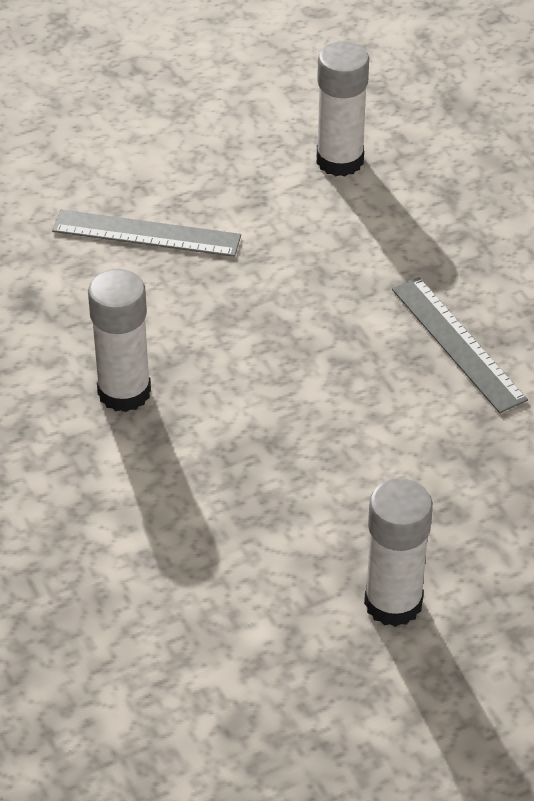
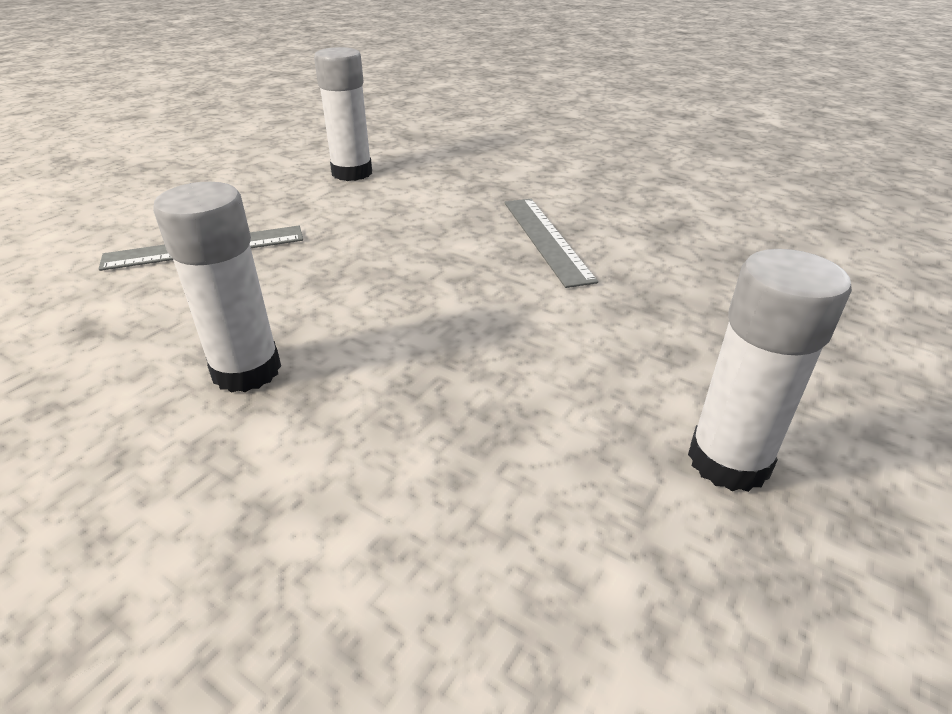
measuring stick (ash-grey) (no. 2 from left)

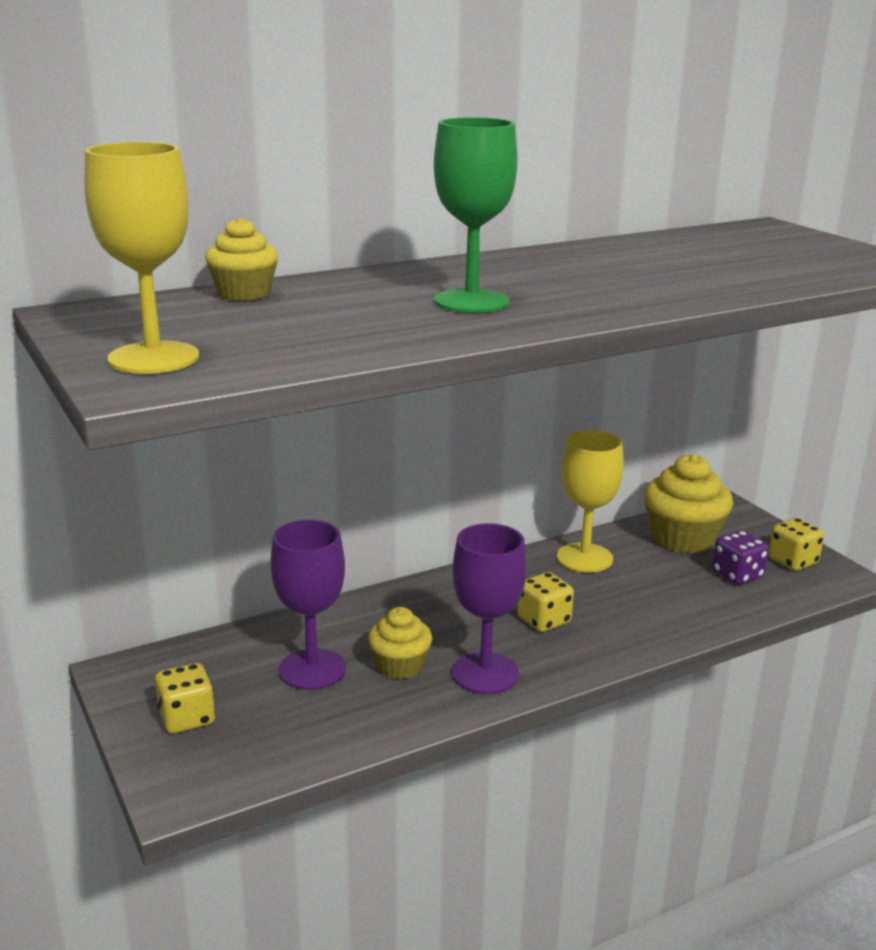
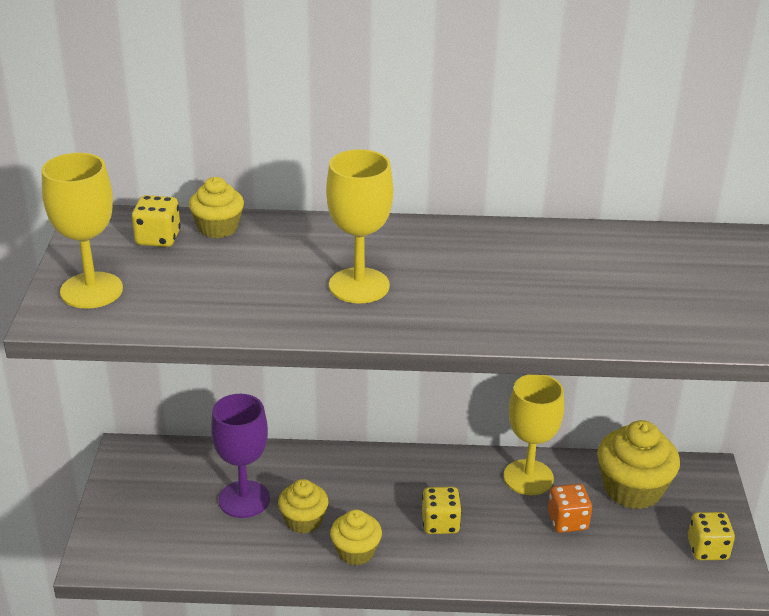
dice (yellow) (no. 1 from left)
chalice (yellow) (no. 2 from left)
muffin (yellow) (no. 3 from left)
dice (violet)
dice (bright orange)

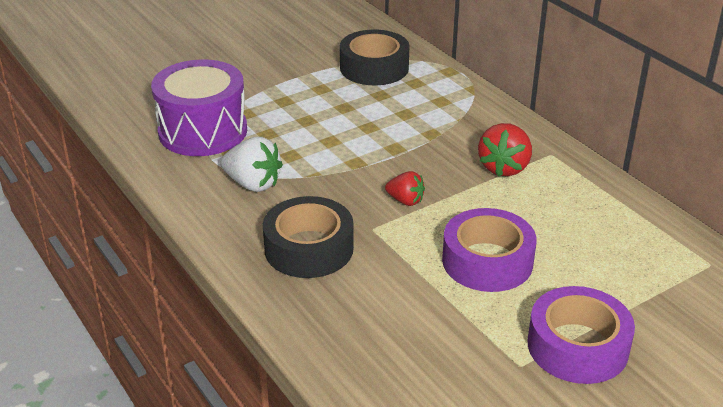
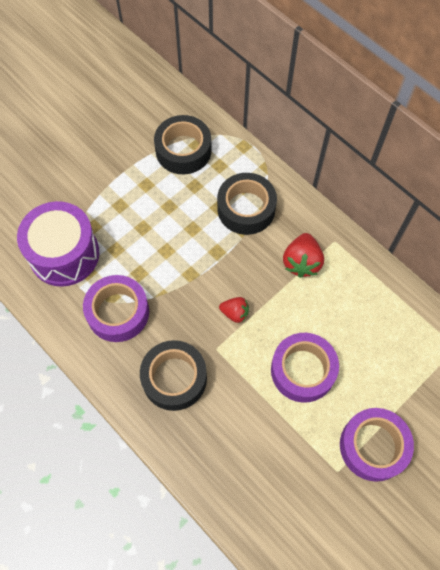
tape (violet) (no. 1 from left)
tape (ebony) (no. 3 from left)

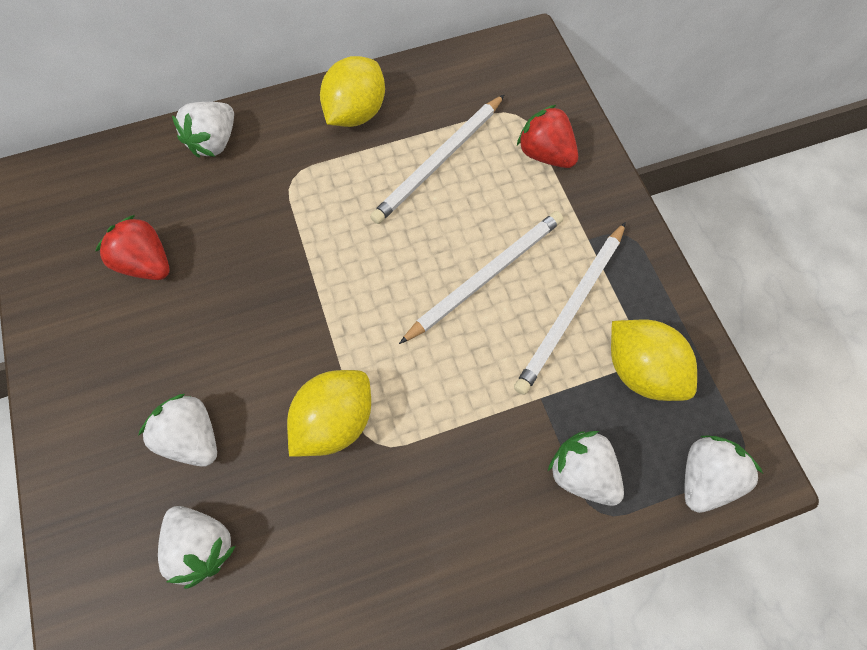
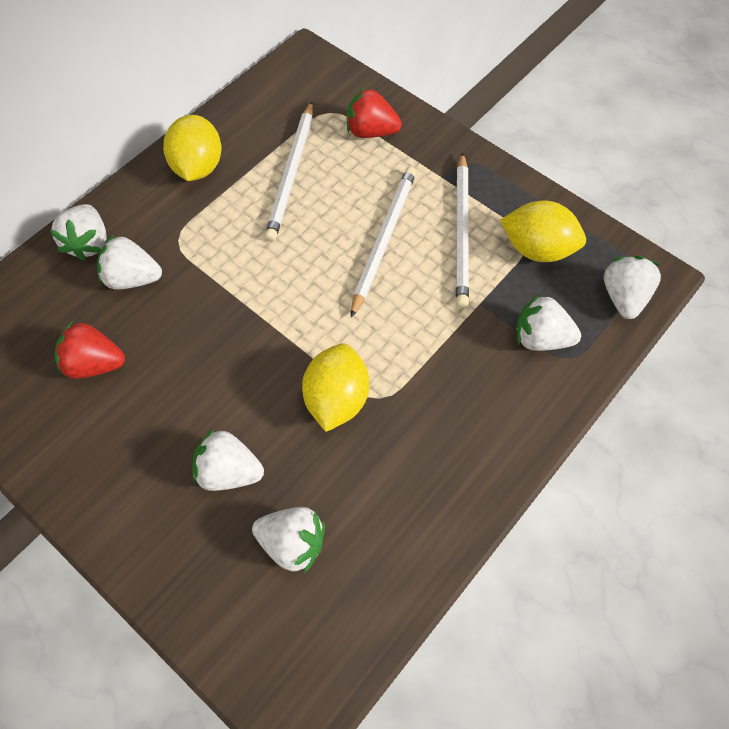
berry (snow-white) (no. 2 from left)

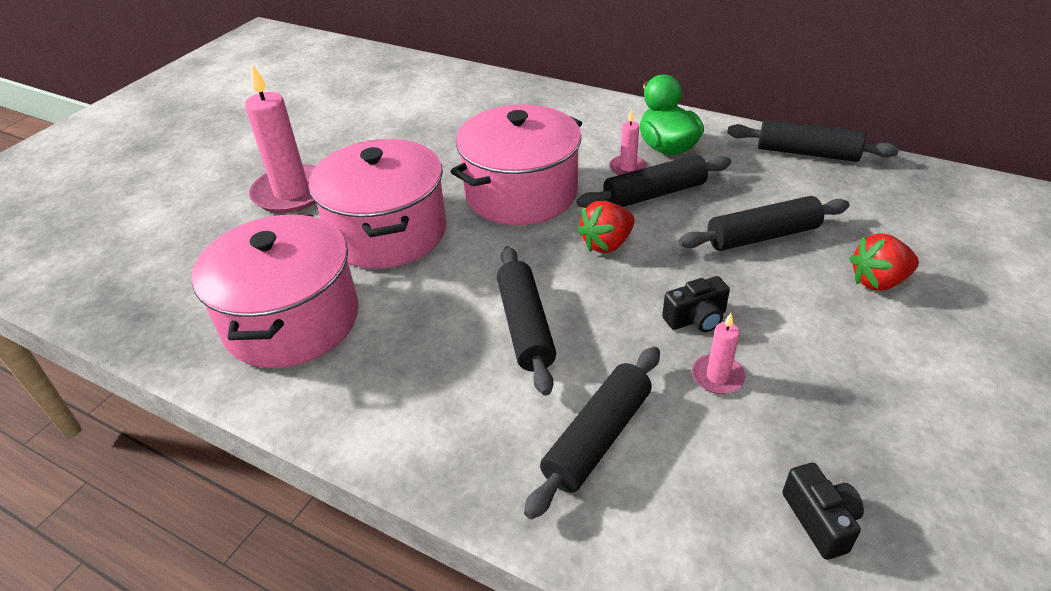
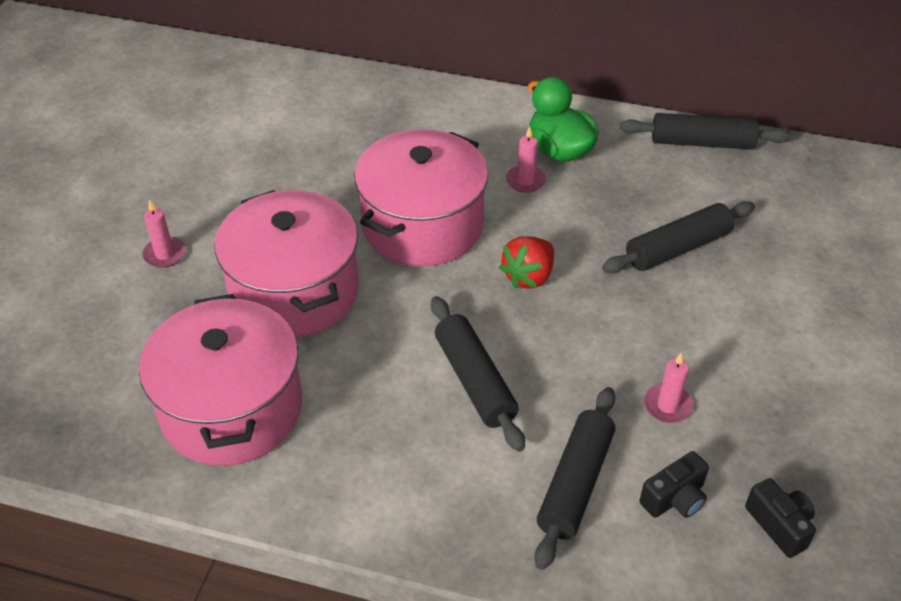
pillar candle (pink) (no. 1 from left)
dough roller (ebony) (no. 3 from left in the first image)
camera (ebony) (no. 1 from left)
berry (red) (no. 2 from left in the first image)

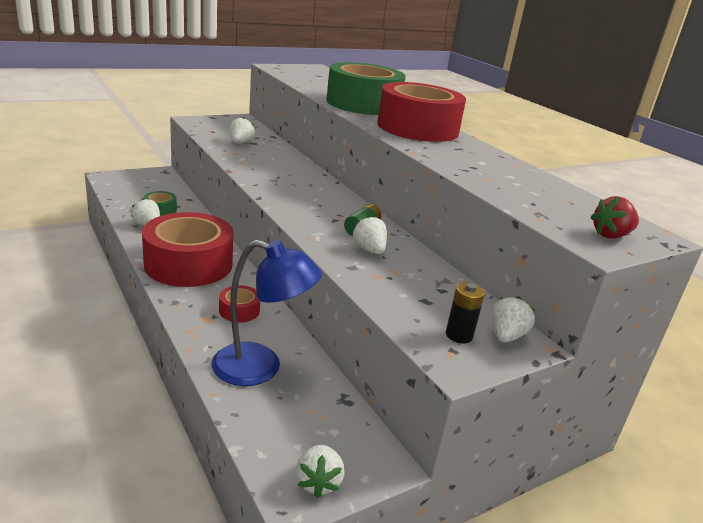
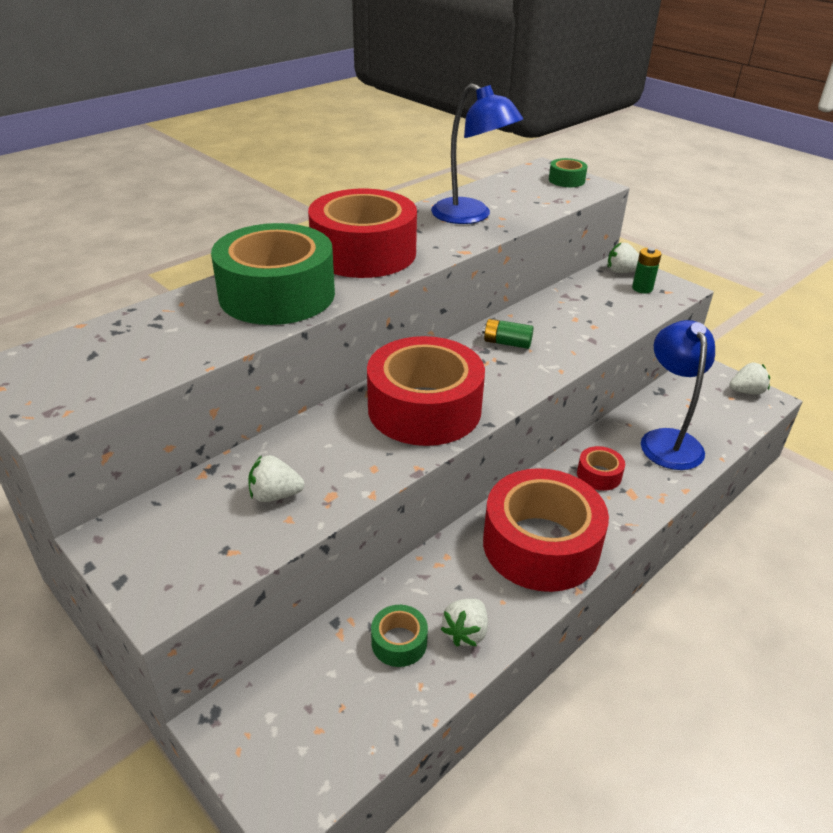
berry (snow-white) (no. 4 from left in the first image)
battery (green) (no. 2 from left)
tape (green) (no. 3 from left)
tape (red) (no. 2 from left)
desk lamp (royal blue) (no. 1 from left)

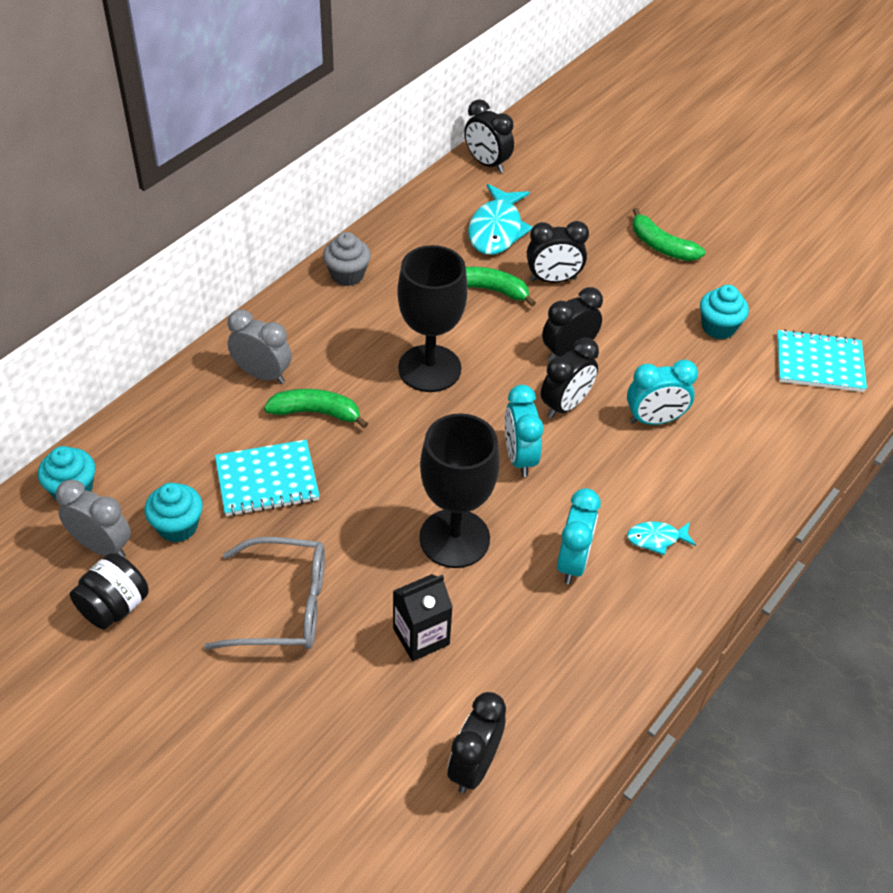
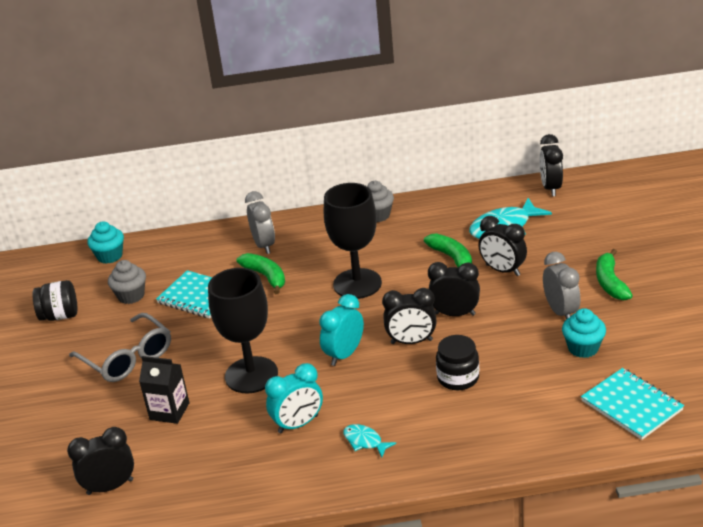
clock (ash-grey) (no. 2 from left)
muffin (ash-grey) (no. 1 from left)
jar (ebony) (no. 2 from left)

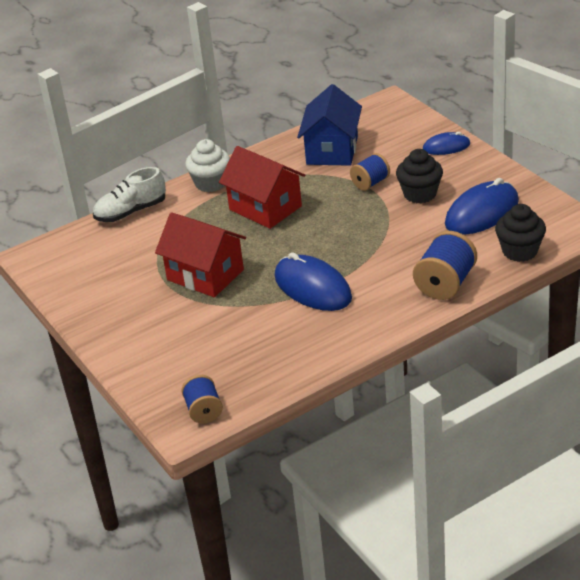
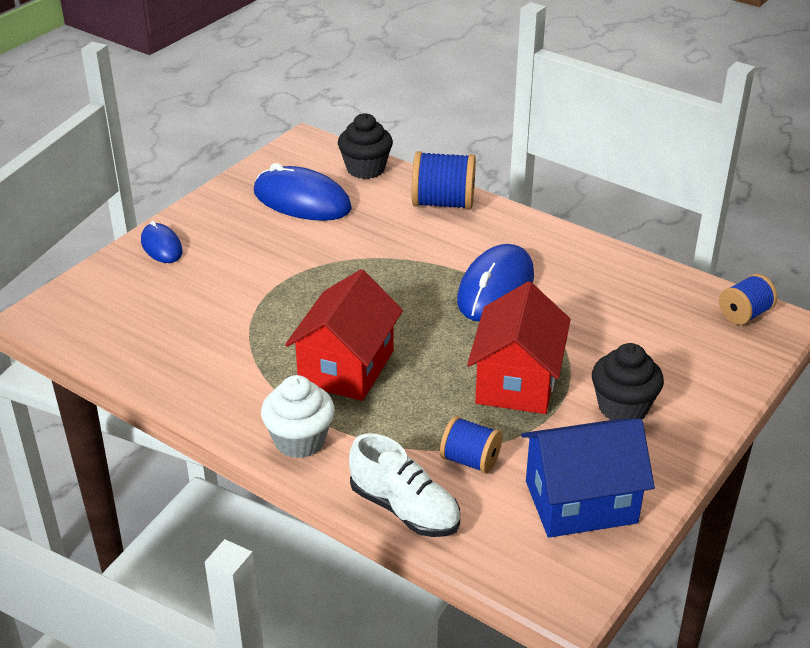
house (royal blue)
spool (royal blue) (no. 2 from left)
muffin (ebony) (no. 2 from left)

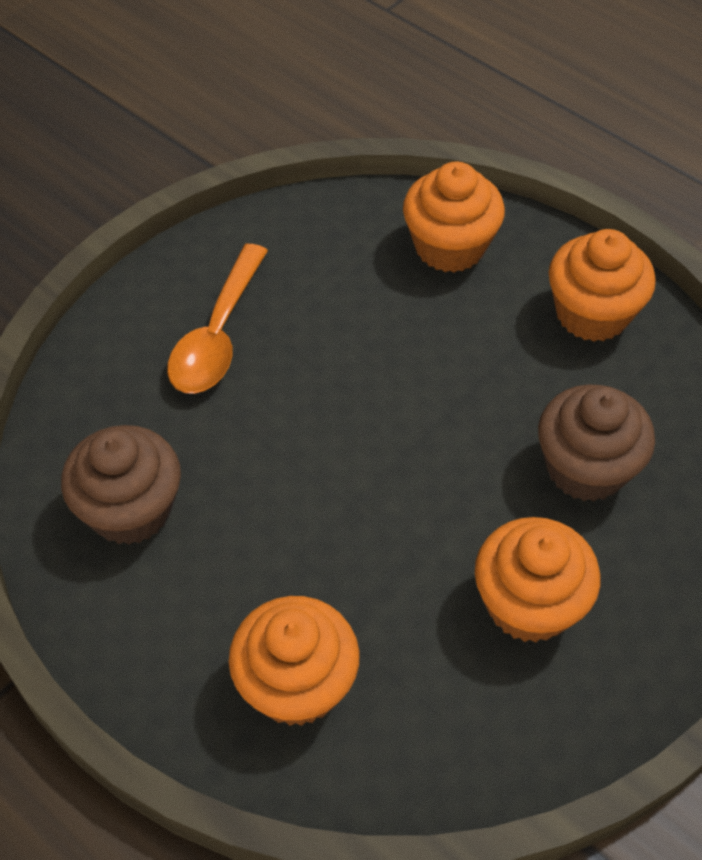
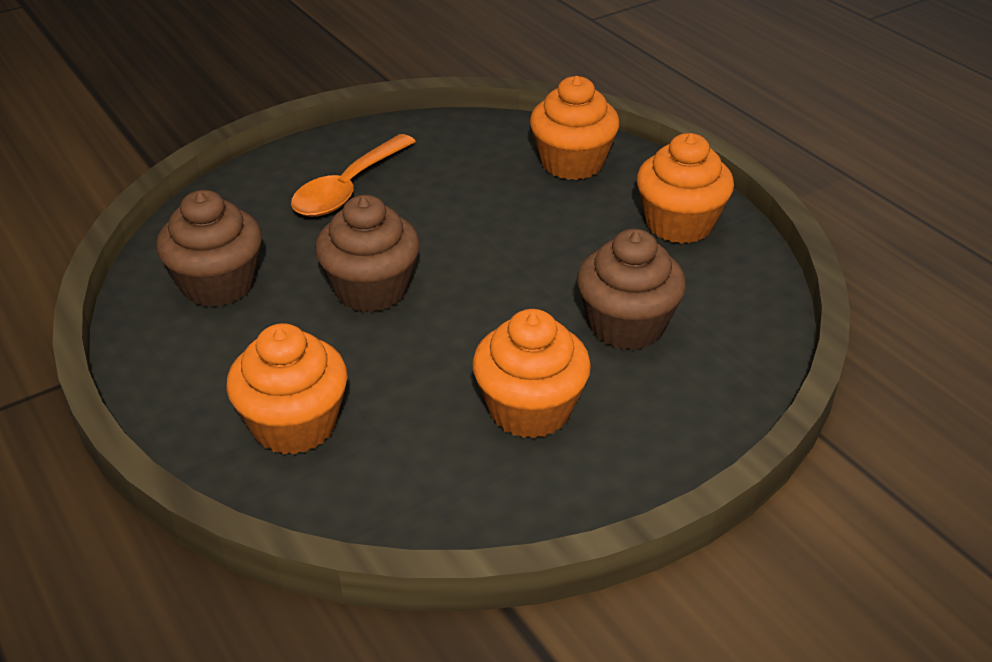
muffin (russet) (no. 2 from left)

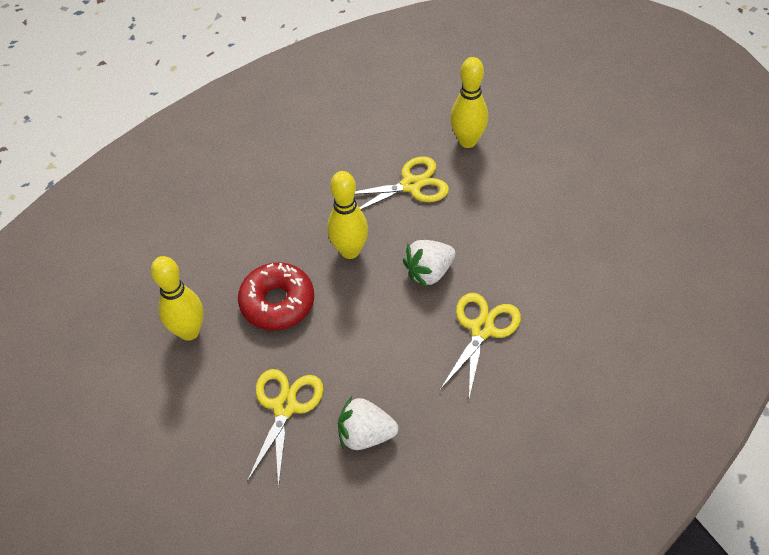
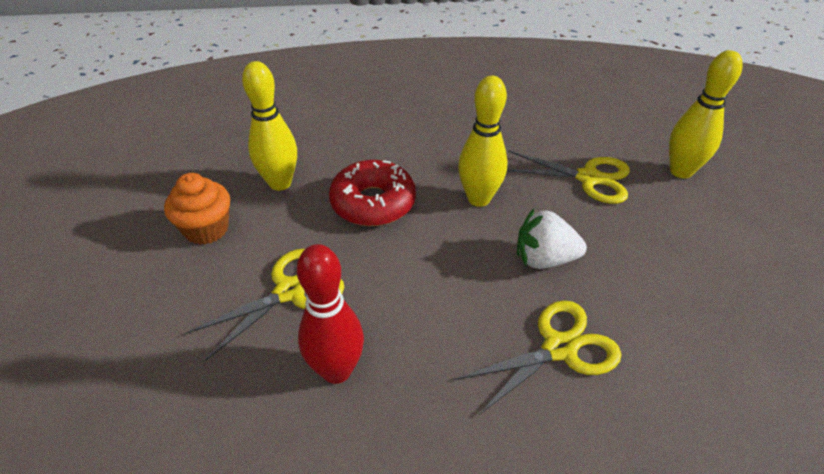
skittle (red)
muffin (bright orange)

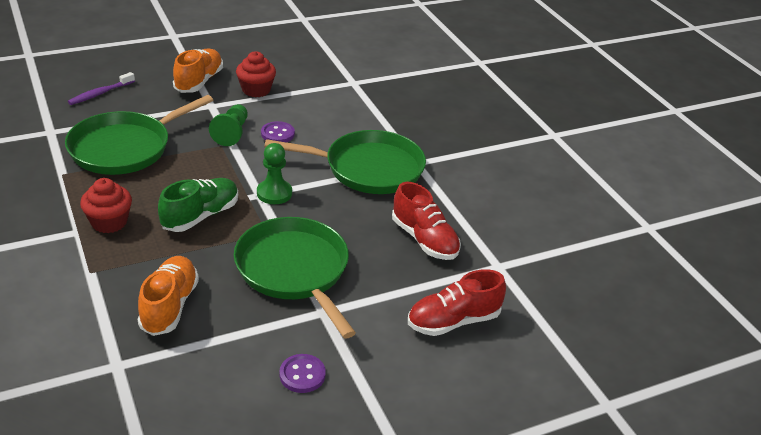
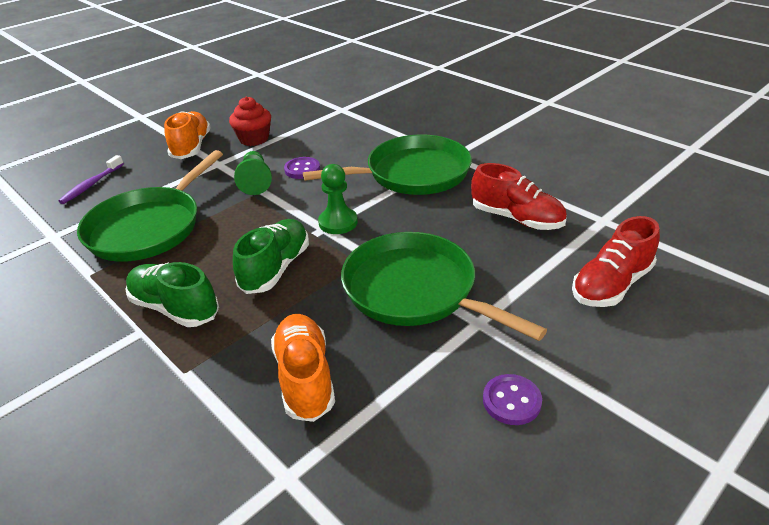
sneaker (green) (no. 1 from left)

